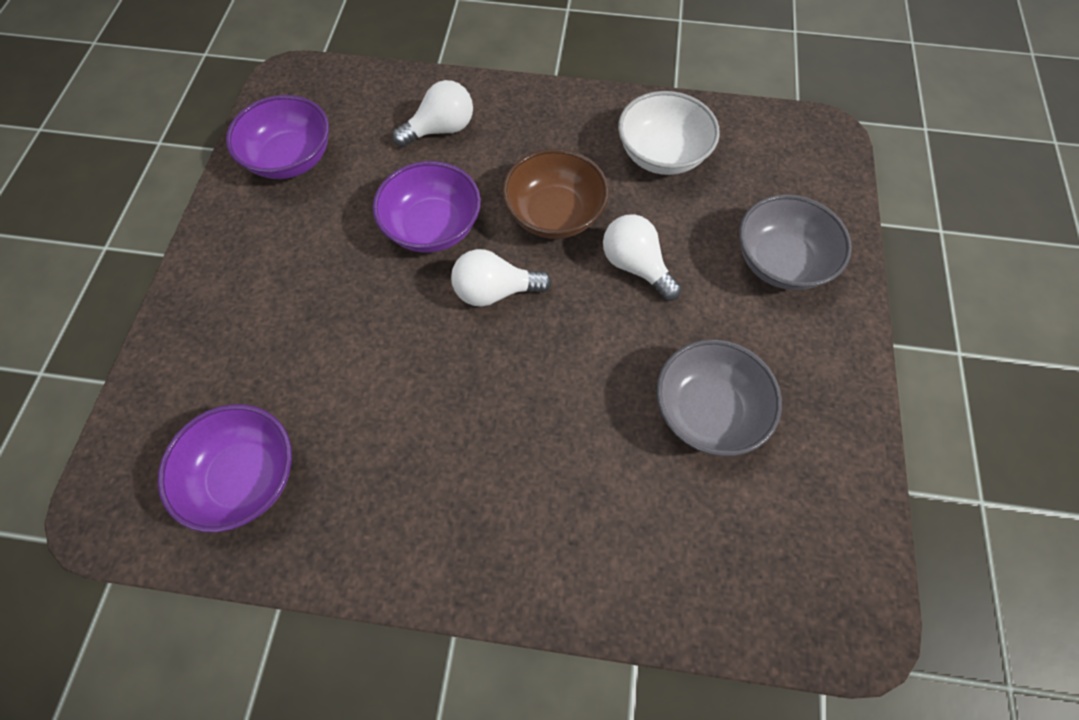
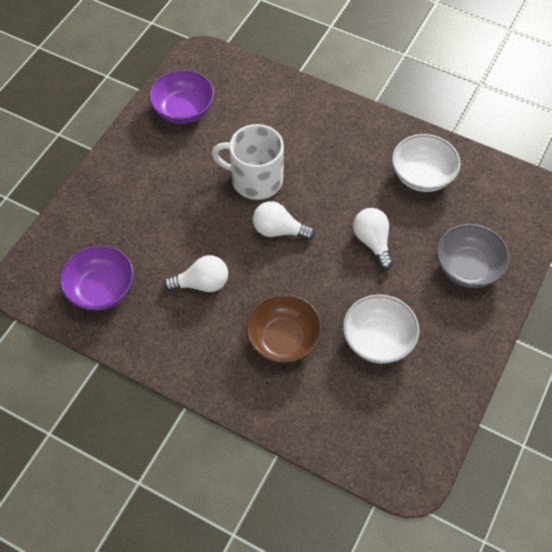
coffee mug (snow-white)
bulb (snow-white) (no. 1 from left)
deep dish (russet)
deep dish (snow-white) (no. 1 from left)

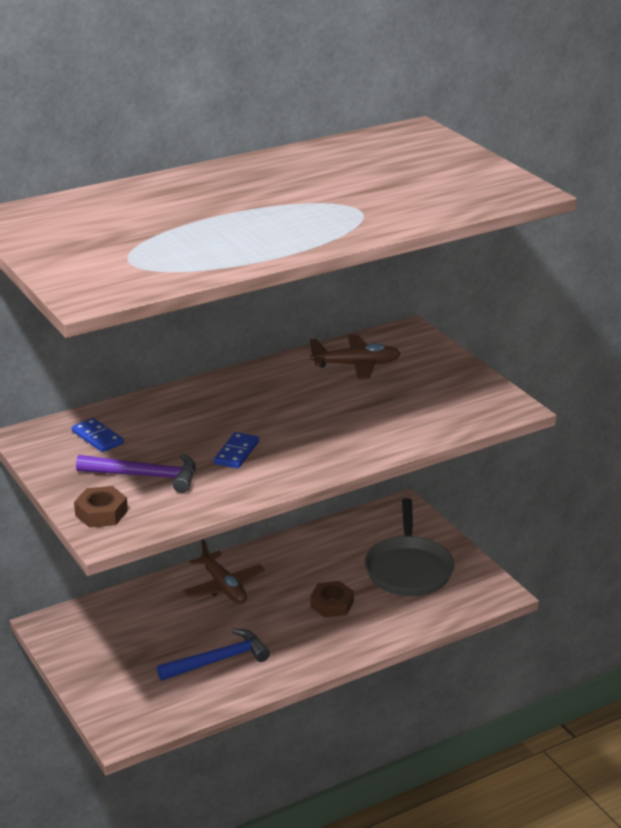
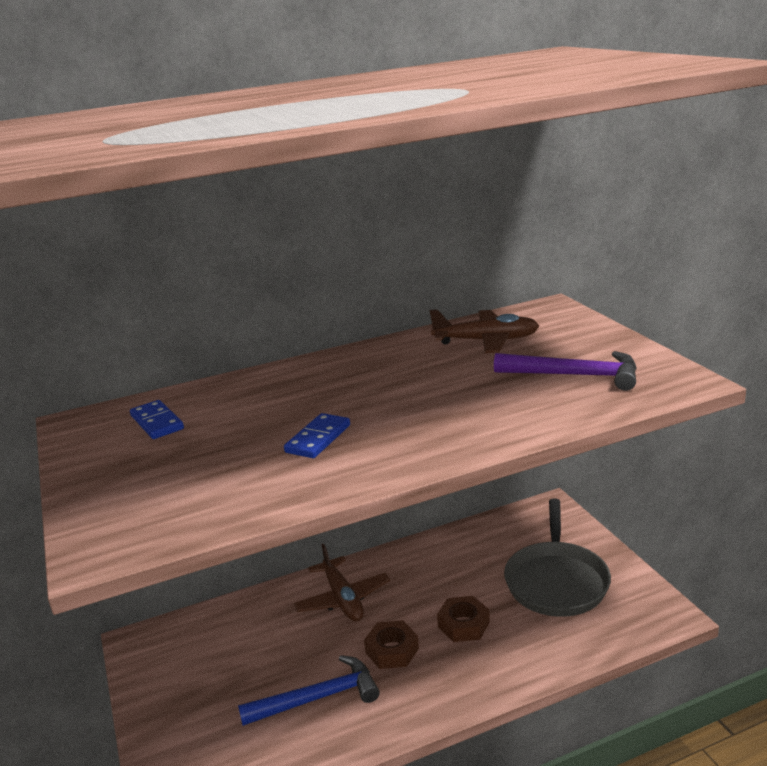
nut (russet) (no. 1 from left)
carpenter's hammer (violet)

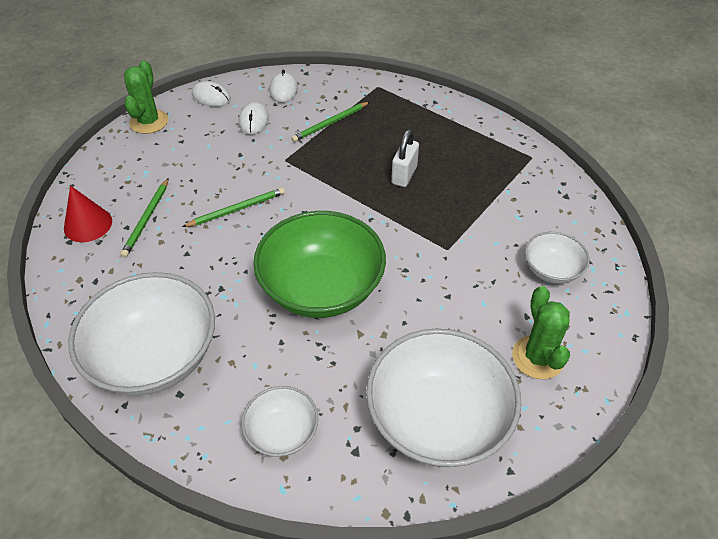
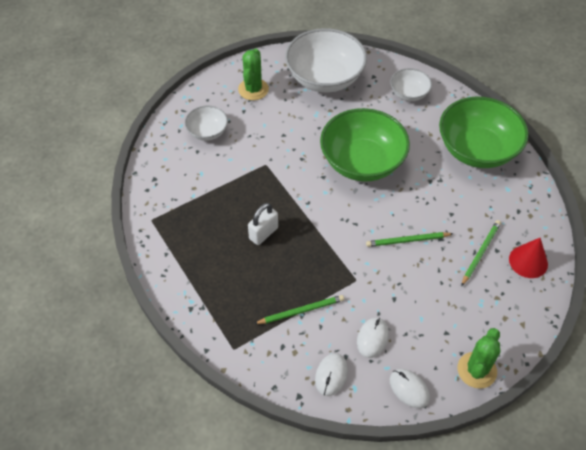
deep dish (green) (no. 2 from left)

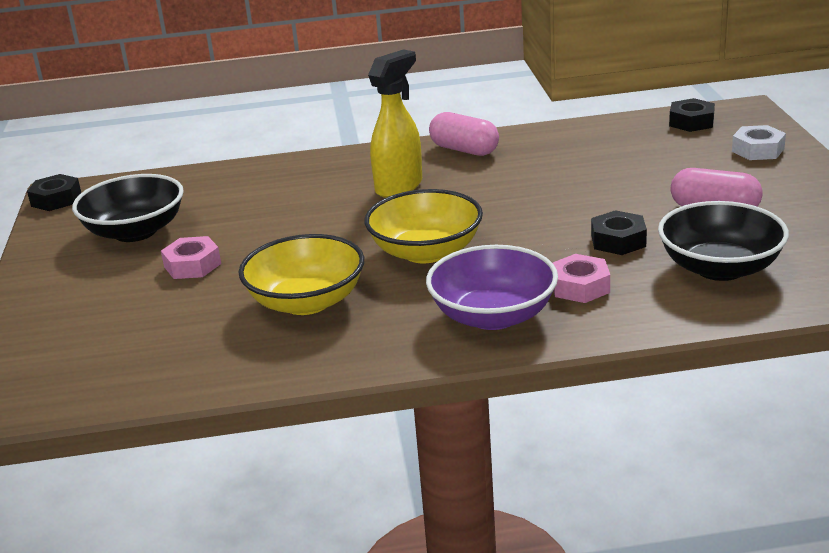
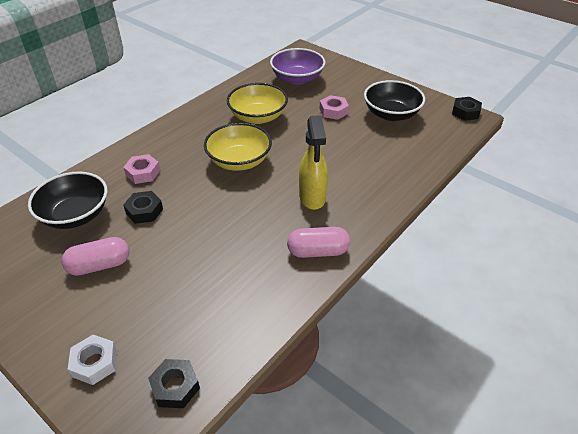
deep dish (violet)

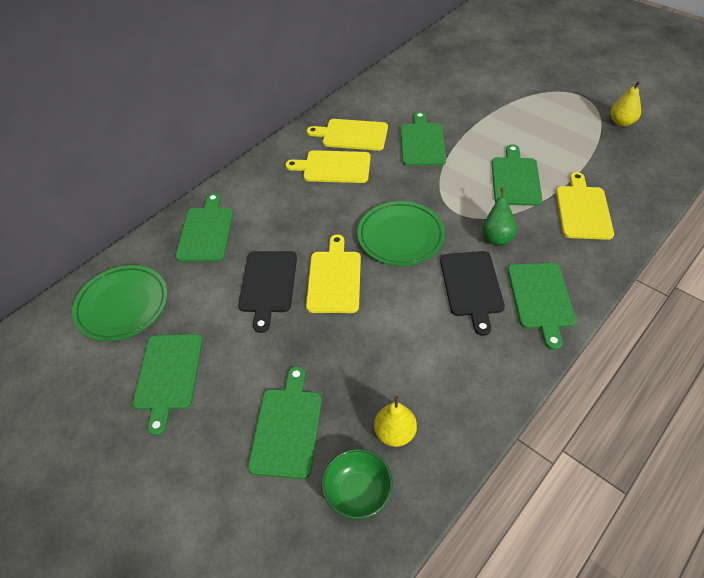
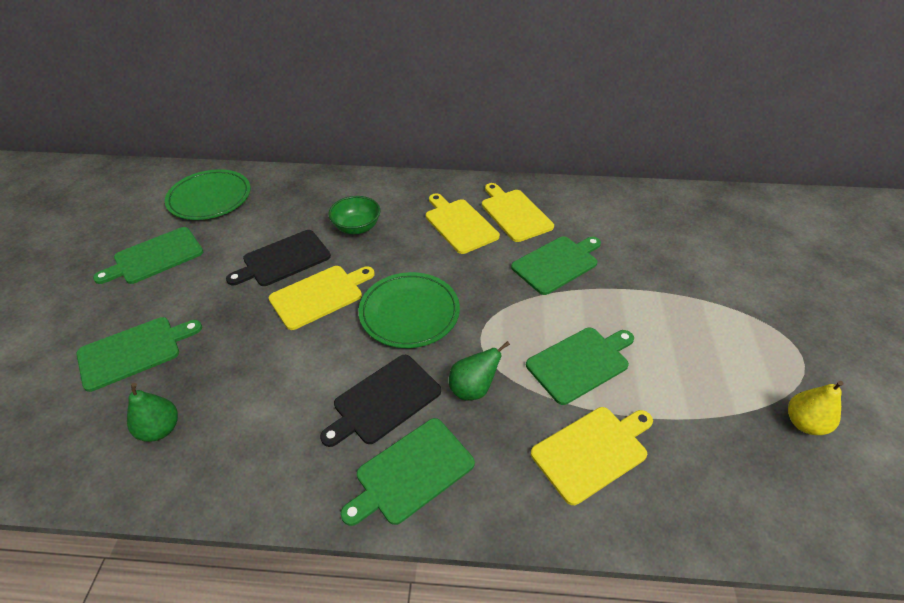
chopping board (green) (no. 2 from left in the first image)
deep dish (green)
pear (green) (no. 1 from left)

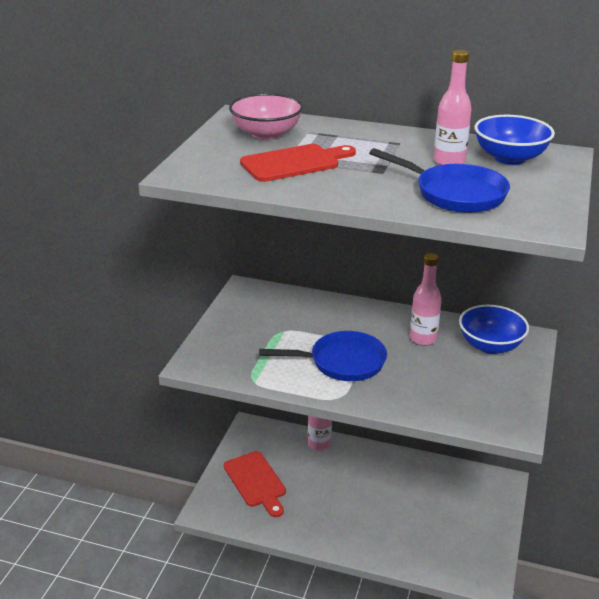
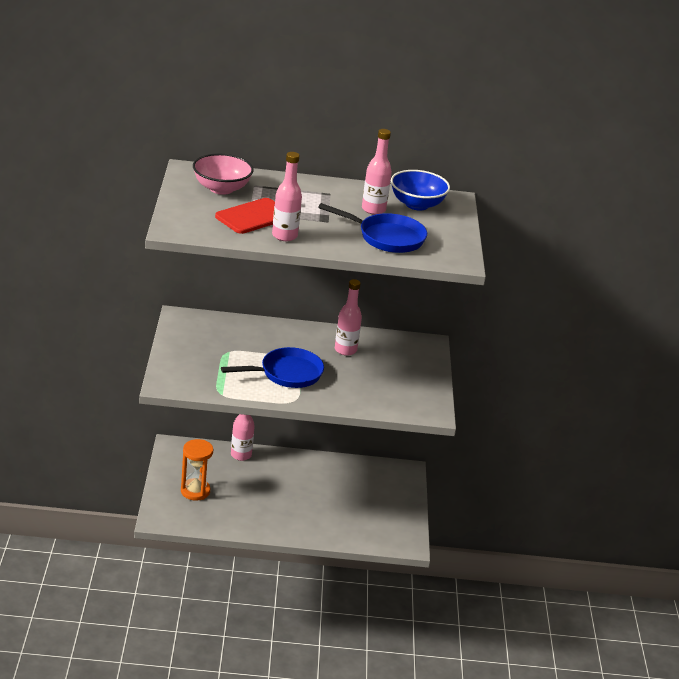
hourglass (bright orange)
deep dish (royal blue) (no. 1 from left in the first image)
flask (pink) (no. 2 from left)

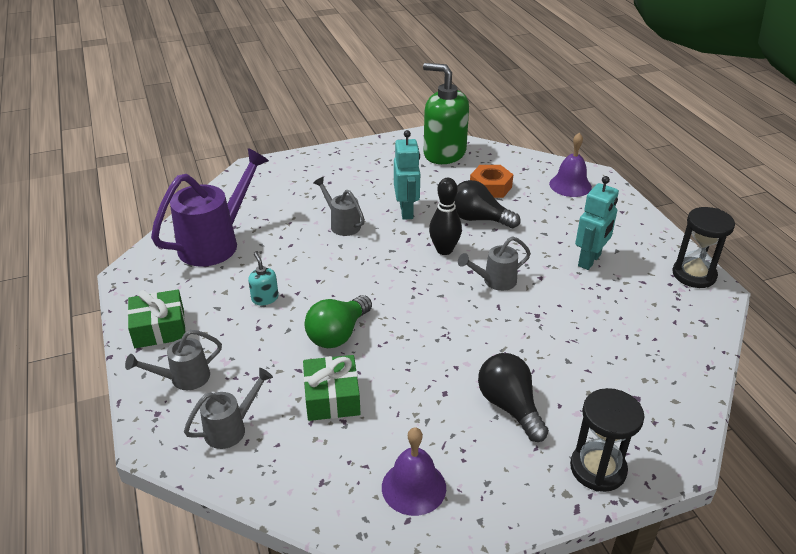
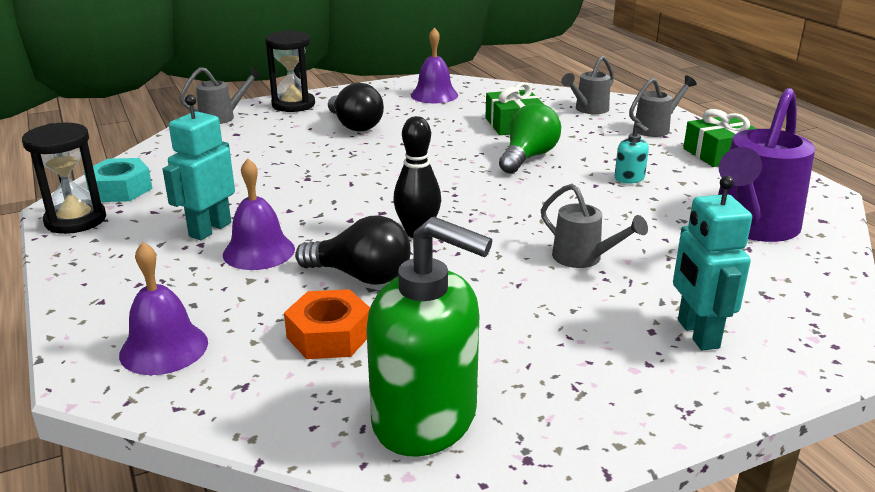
robot figure (turquoise) (no. 2 from left)
watering can (ash-grey) (no. 1 from left)
nut (turquoise)
bell (violet) (no. 2 from left)

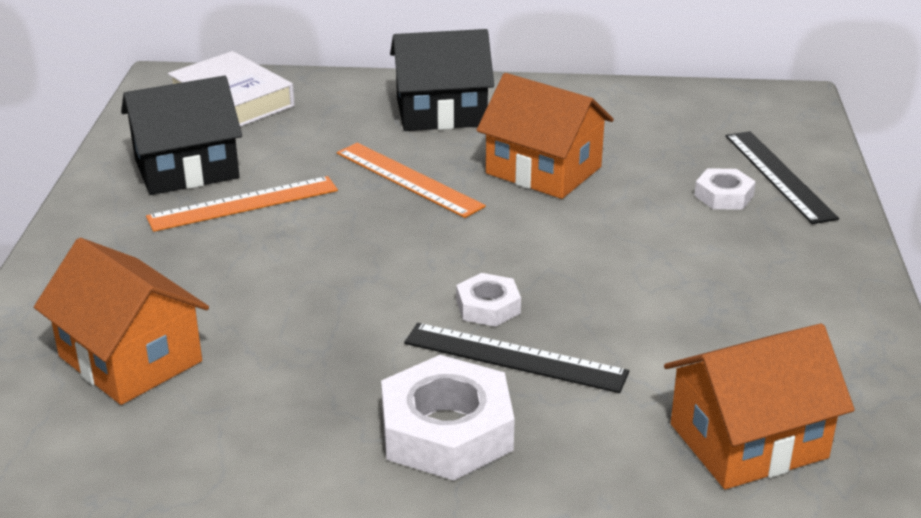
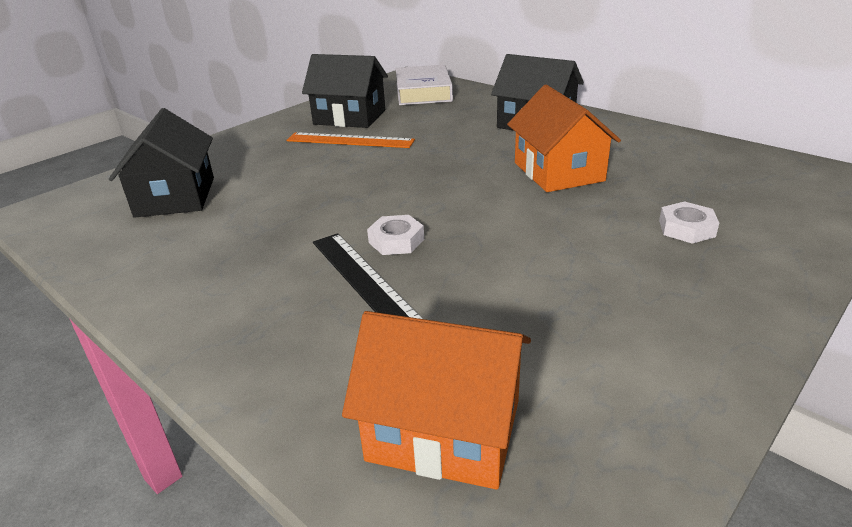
house (ebony) (no. 1 from left)
measuring stick (bright orange) (no. 2 from left in the first image)
nut (snow-white) (no. 1 from left in the first image)
measuring stick (ebony) (no. 2 from left in the first image)

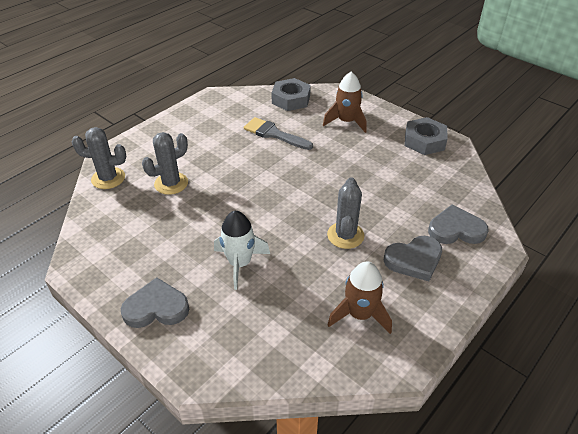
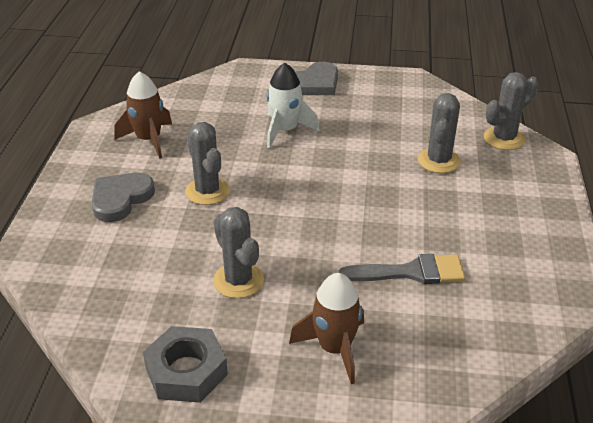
nut (ash-grey) (no. 1 from left in the first image)
heart (ash-grey) (no. 3 from left in the first image)
prickly plant (ash-grey) (no. 2 from left)

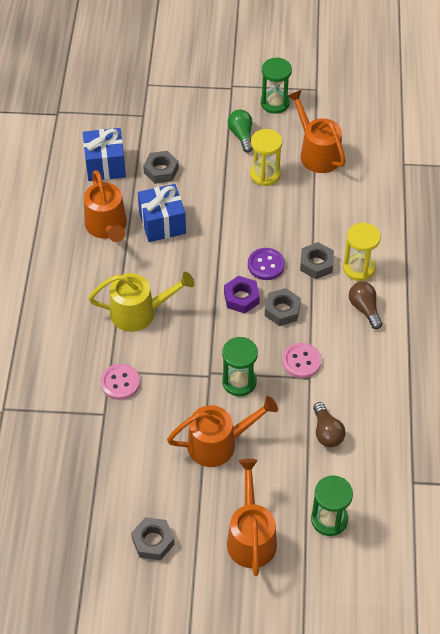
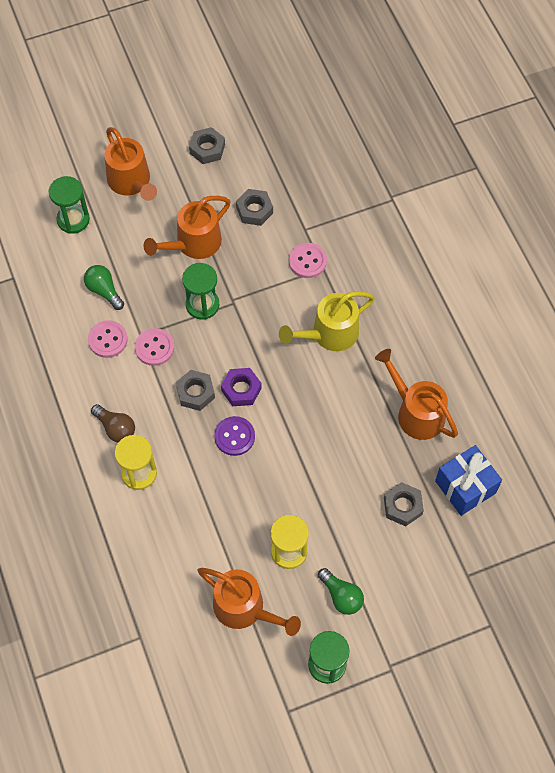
gift (royal blue) (no. 2 from left in the first image)
nut (ash-grey) (no. 3 from left)
bulb (green) (no. 1 from left)
shirt button (pink) (no. 1 from left)

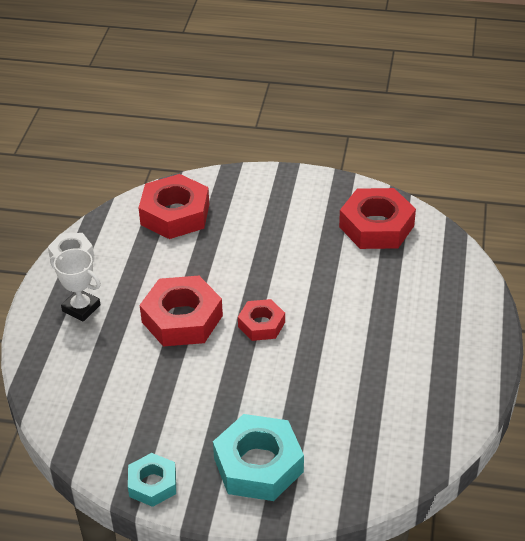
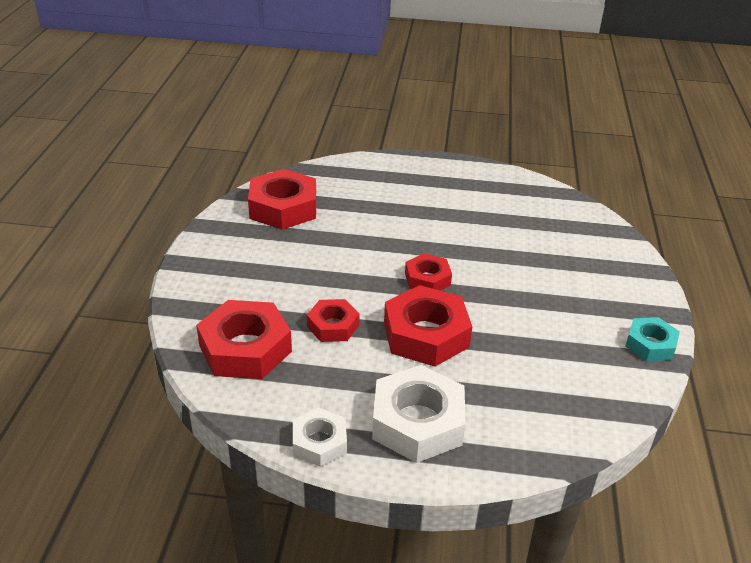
nut (snow-white) (no. 2 from left)
nut (turquoise) (no. 2 from left in the first image)
nut (red) (no. 3 from left)

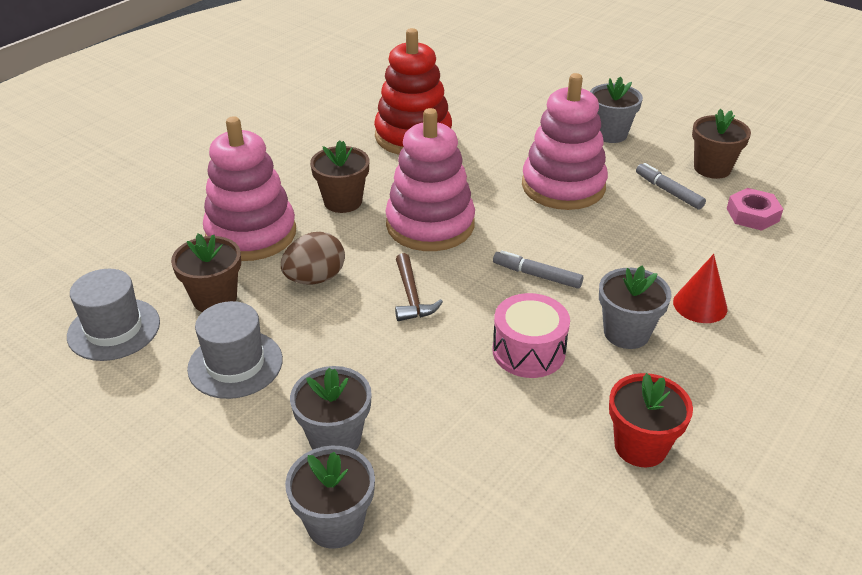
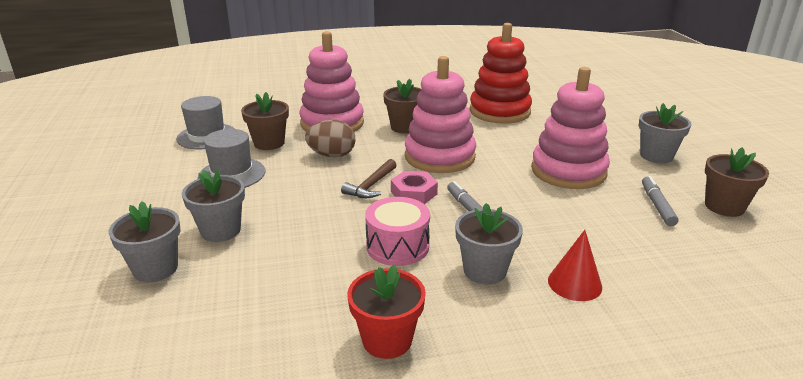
nut (pink)

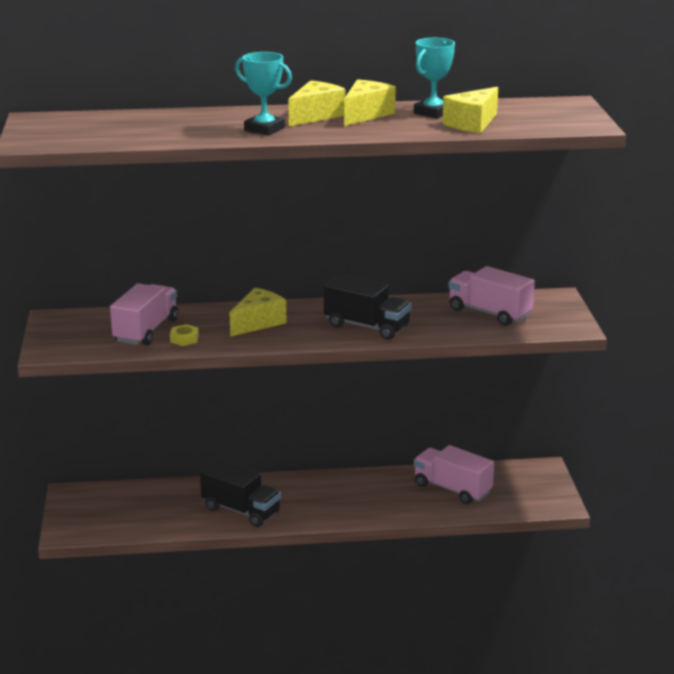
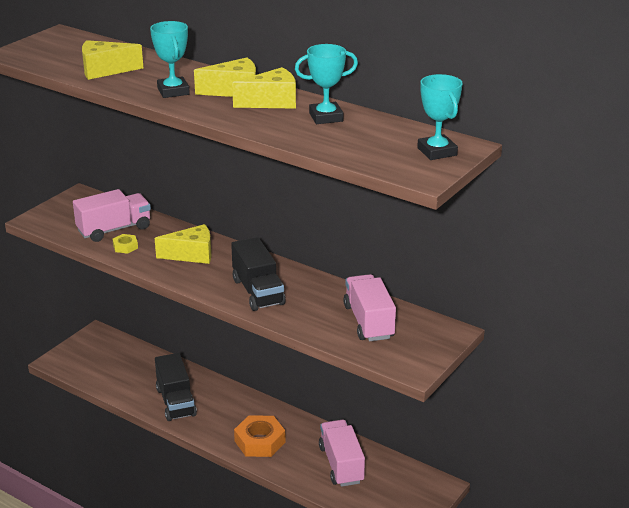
piece of cheese (yellow) (no. 1 from left)
nut (bright orange)
prize cup (turquoise) (no. 3 from left)

